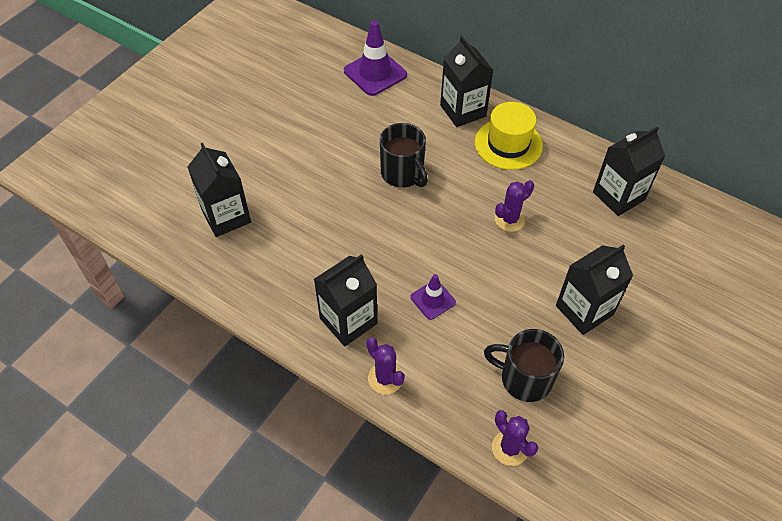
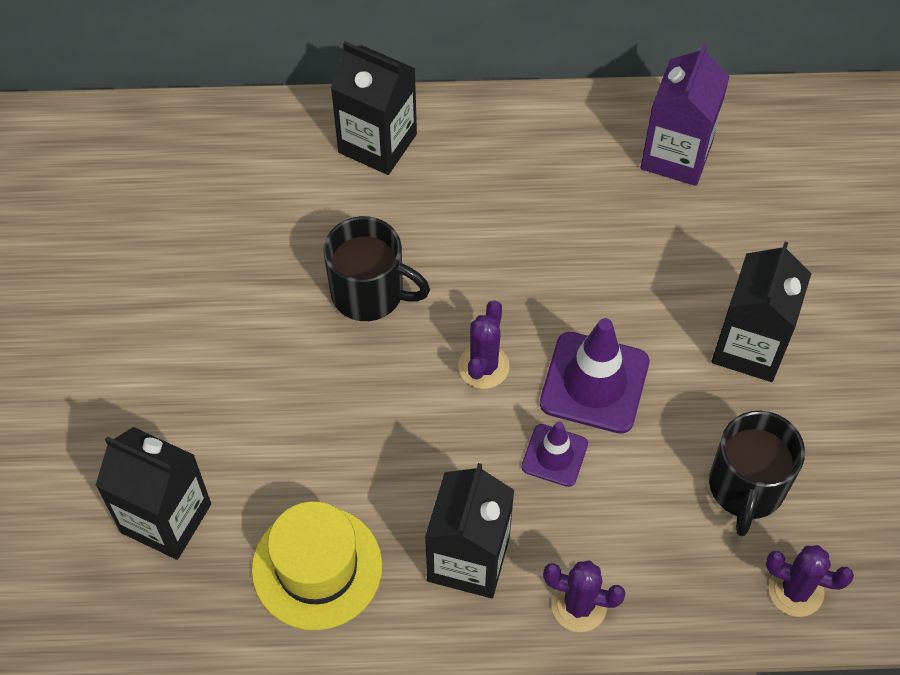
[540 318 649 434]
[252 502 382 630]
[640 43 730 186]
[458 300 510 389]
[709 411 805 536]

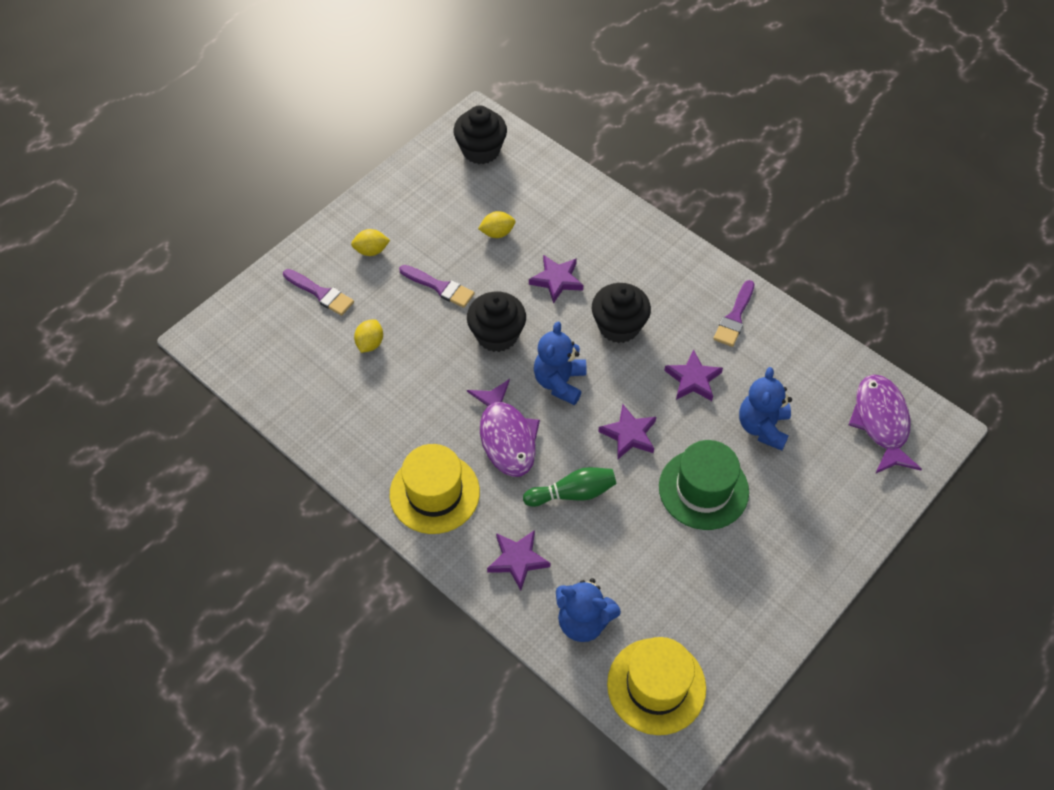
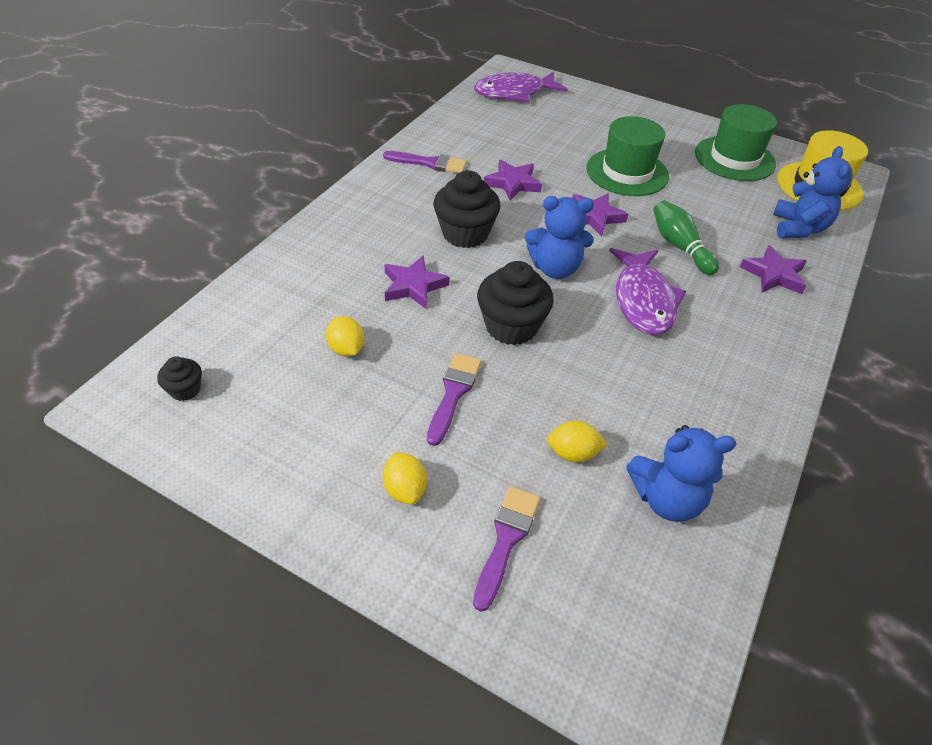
[157 356 202 401]
[626 425 736 522]
[609 248 686 335]
[390 444 480 534] (first image)
[695 104 777 181]

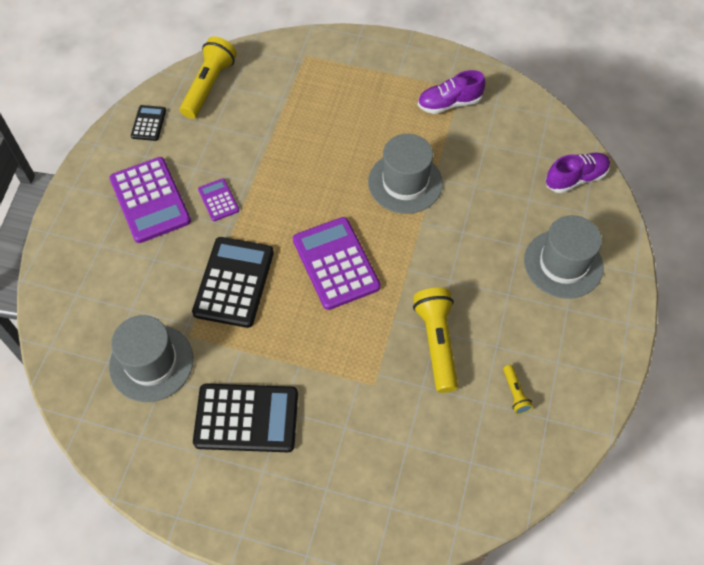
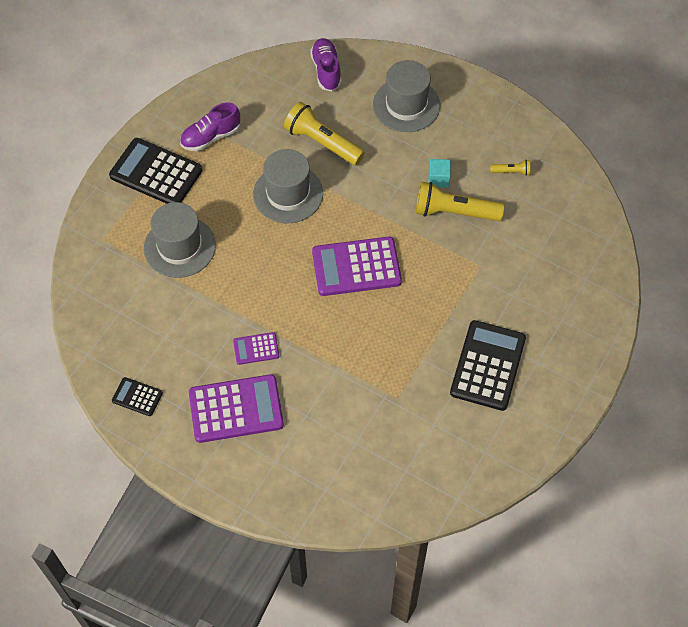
[284 102 365 165]
[180 102 240 151]
[109 138 203 204]
[144 202 216 278]
[429 159 451 188]

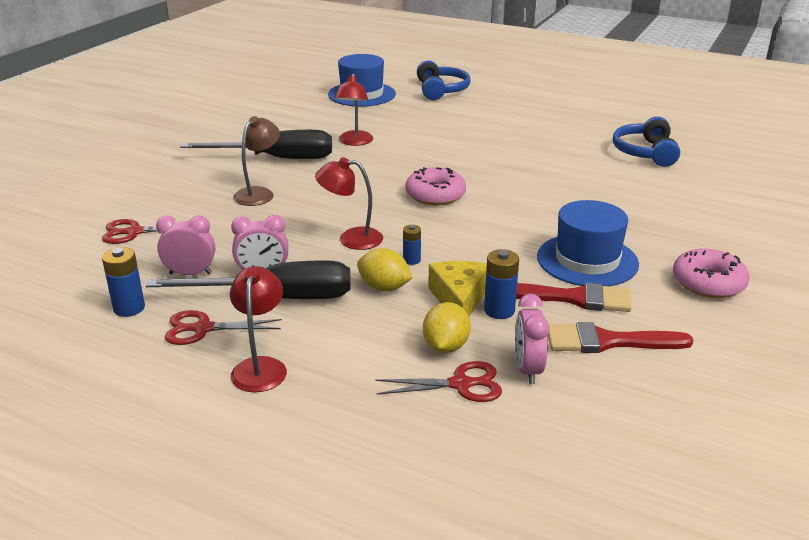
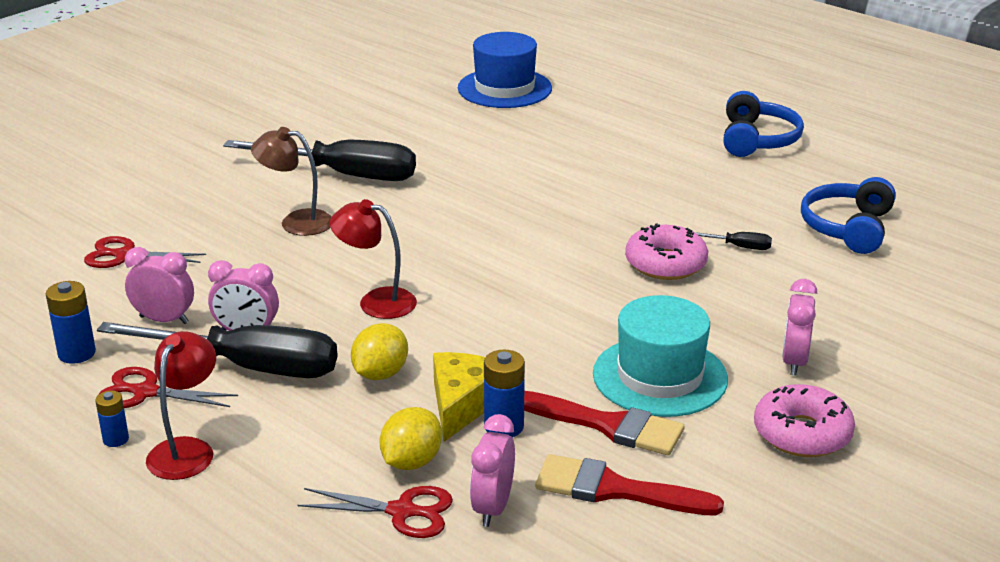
[723 91 804 157]
[334 73 373 146] (first image)
[251 127 332 236]
[625 223 708 280]
[593 295 728 417]
[95 391 129 447]
[351 323 408 380]
[695 232 772 250]
[782 279 817 376]

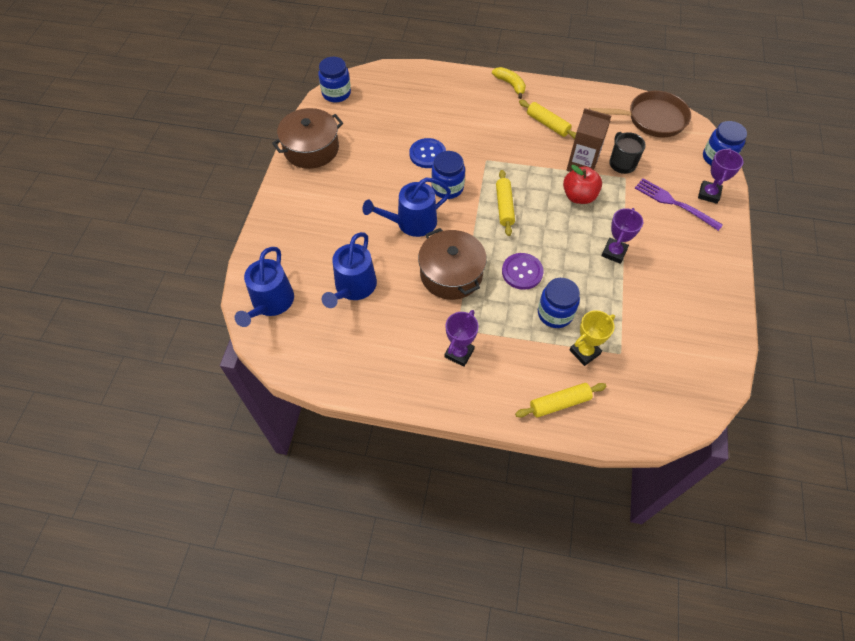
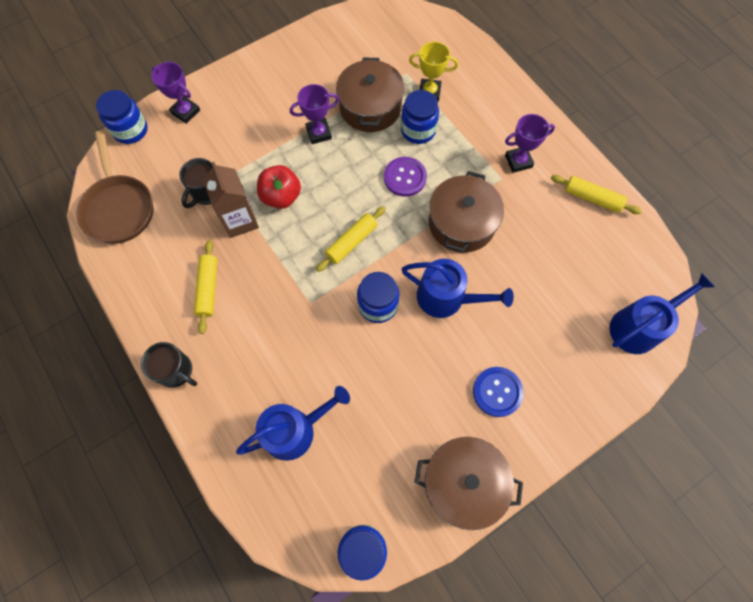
[141 342 197 388]
[76 130 153 244]
[473 367 524 417]
[152 62 200 124]
[635 178 723 231] (first image)
[236 386 350 461]
[551 175 642 214]
[336 58 405 132]

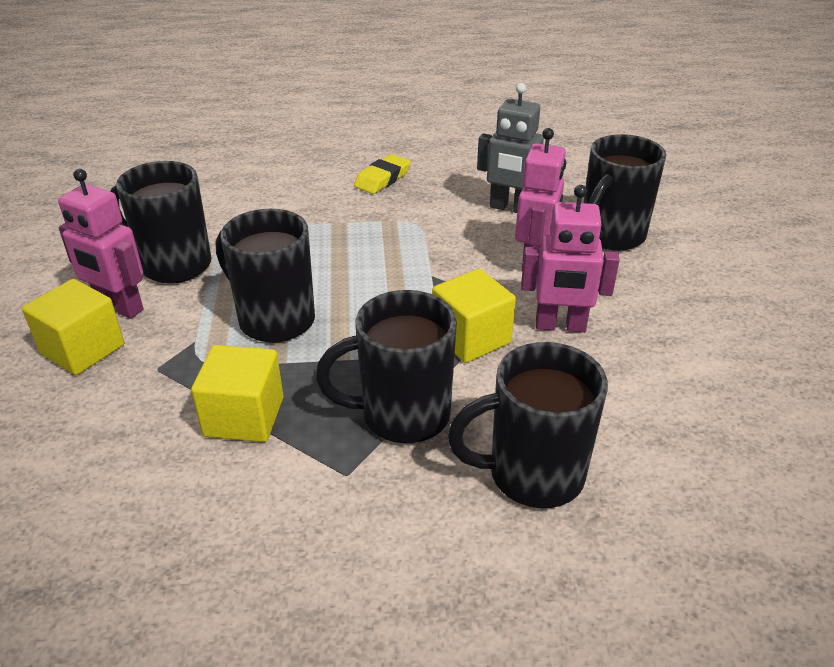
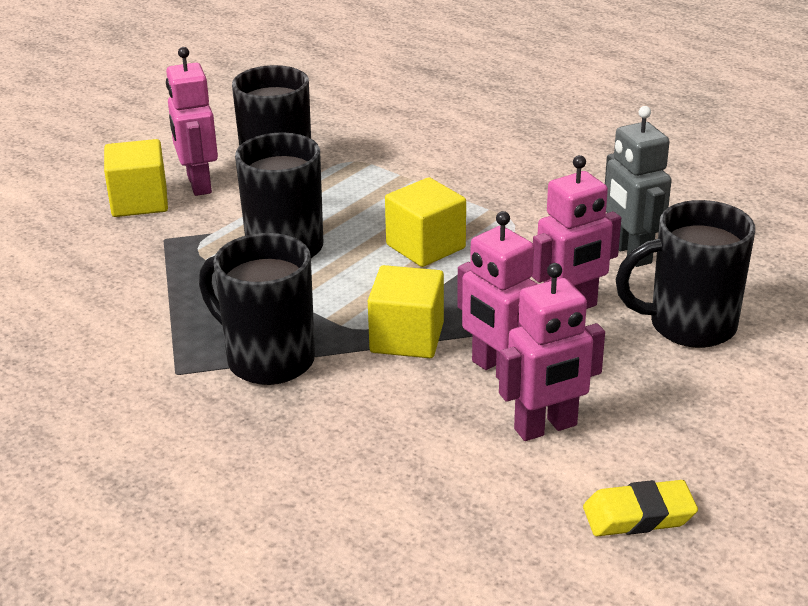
[583 480 698 536]
[447 342 608 508] (first image)
[385 177 466 267]
[499 263 605 441]

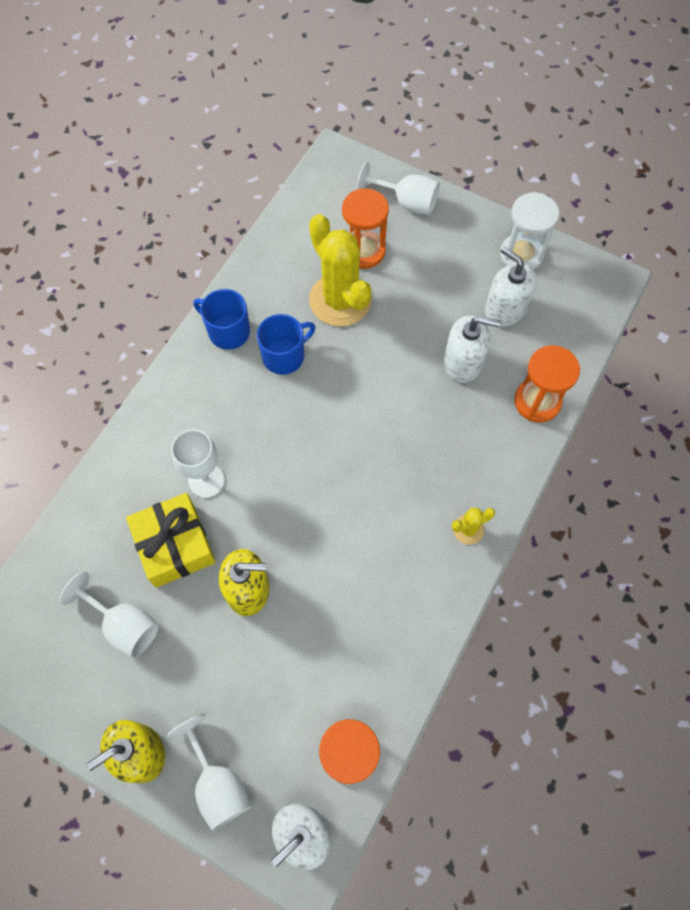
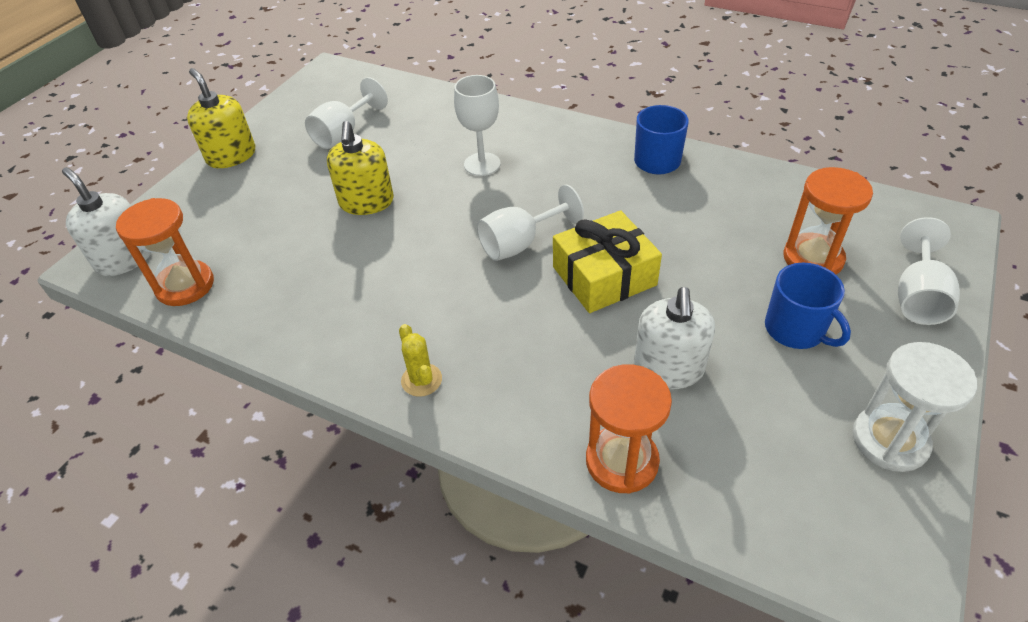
[309 214 372 327] (first image)
[485 247 537 327] (first image)
[765 263 851 349]
[553 210 662 313]
[477 185 584 261]

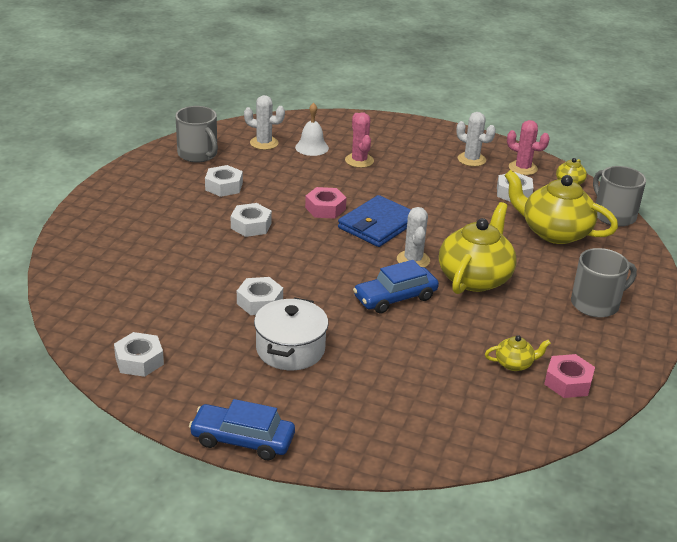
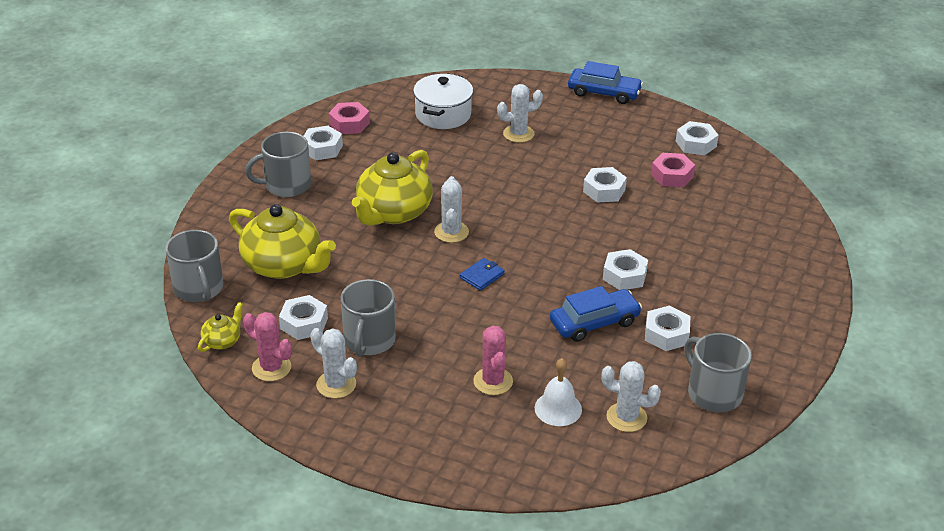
[651 153 695 187]
[460 258 504 291]
[550 286 642 342]
[413 73 473 129]
[485 335 551 371] (first image)
[497 84 543 143]
[304 126 343 160]
[341 279 396 357]

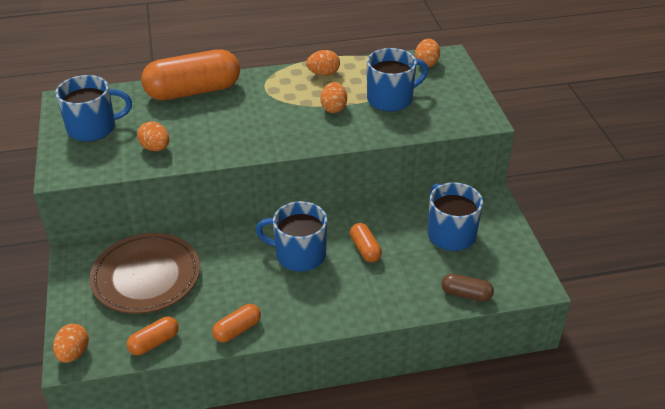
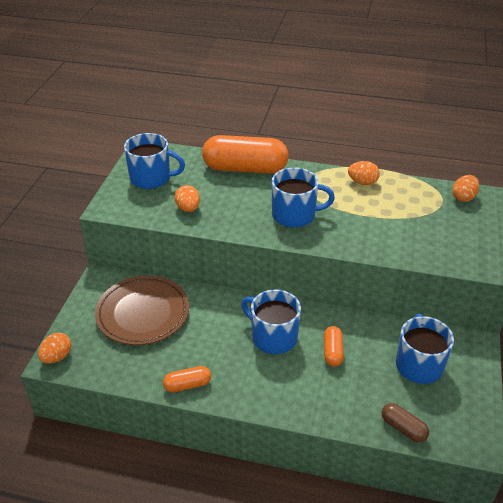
[272 167 335 228]
[320 82 347 113] (first image)
[127 317 179 355] (first image)

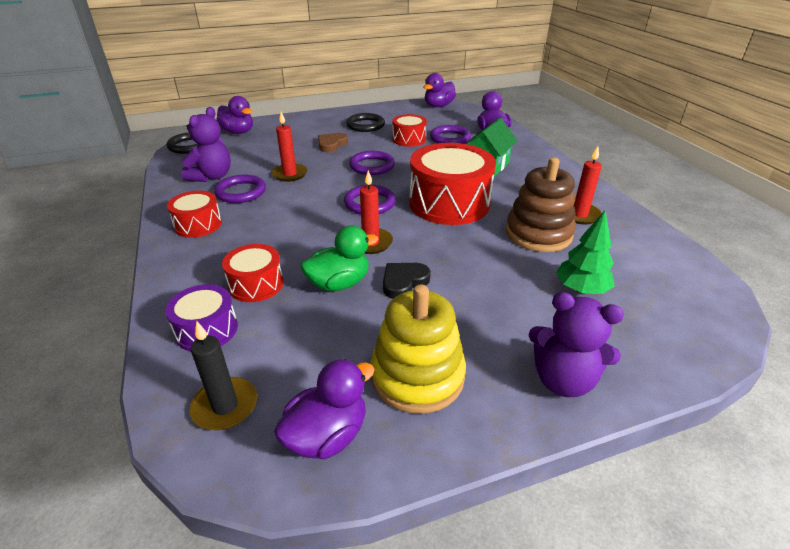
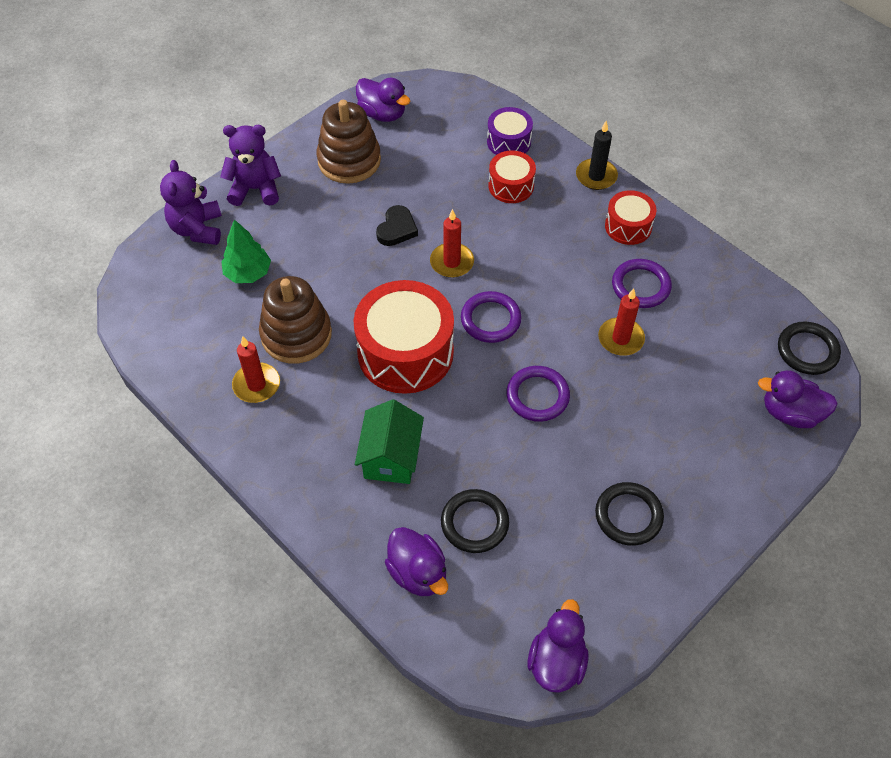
[160 160 222 245]
[392 114 427 147] (first image)
[441 489 509 553]
[318 133 348 152] (first image)
[301 226 379 292] (first image)
[317 100 381 184]
[576 121 618 190]
[356 78 410 122]

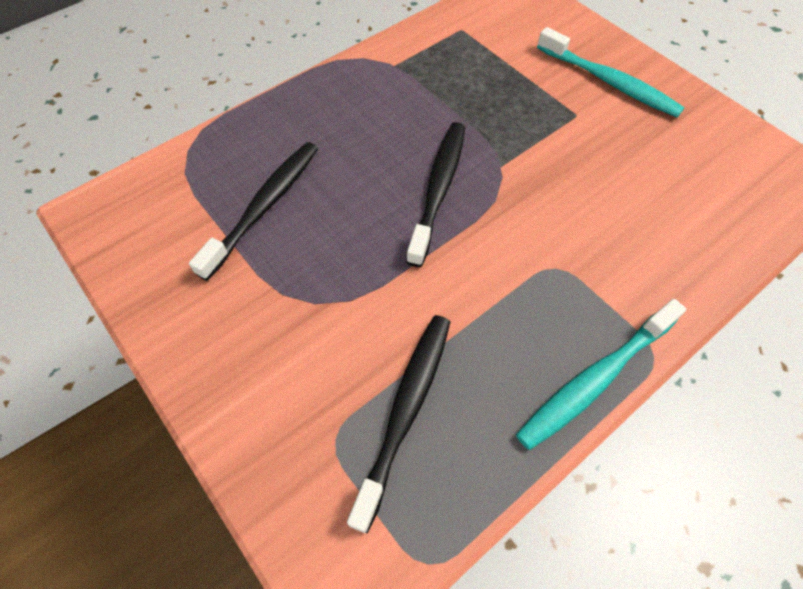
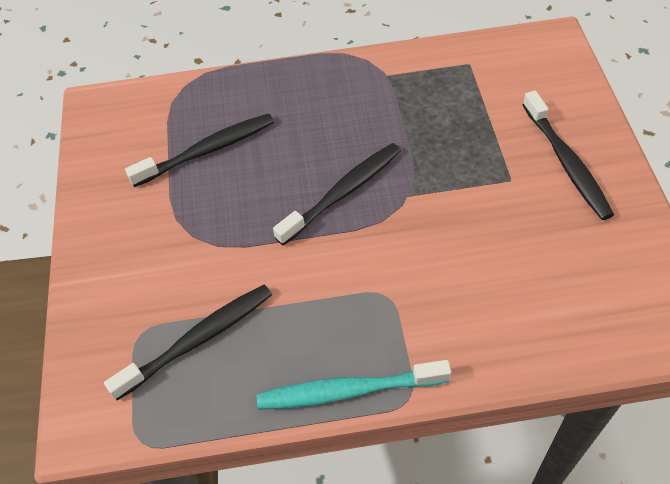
[522 91 614 220]

